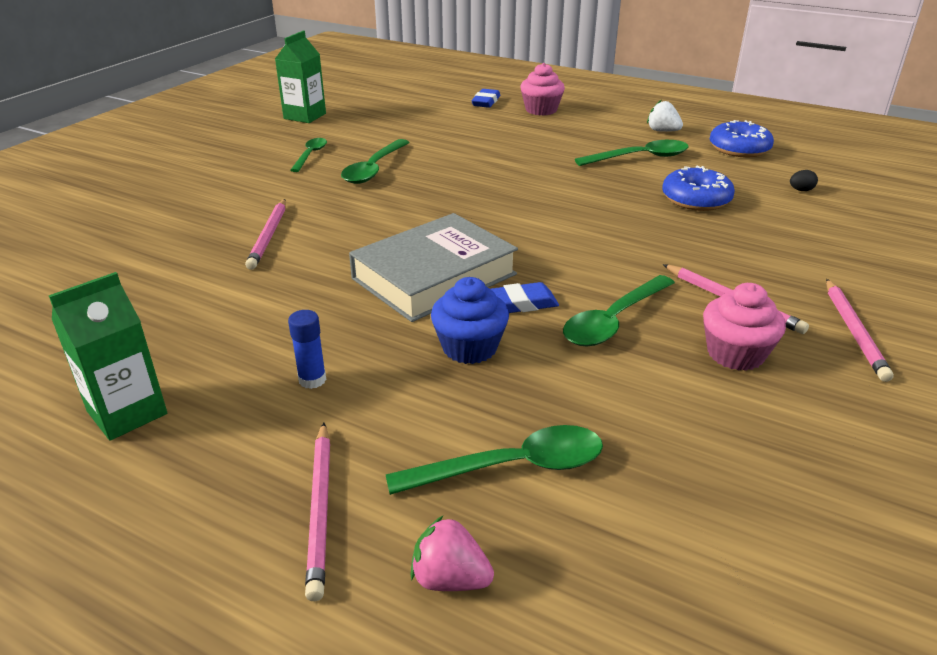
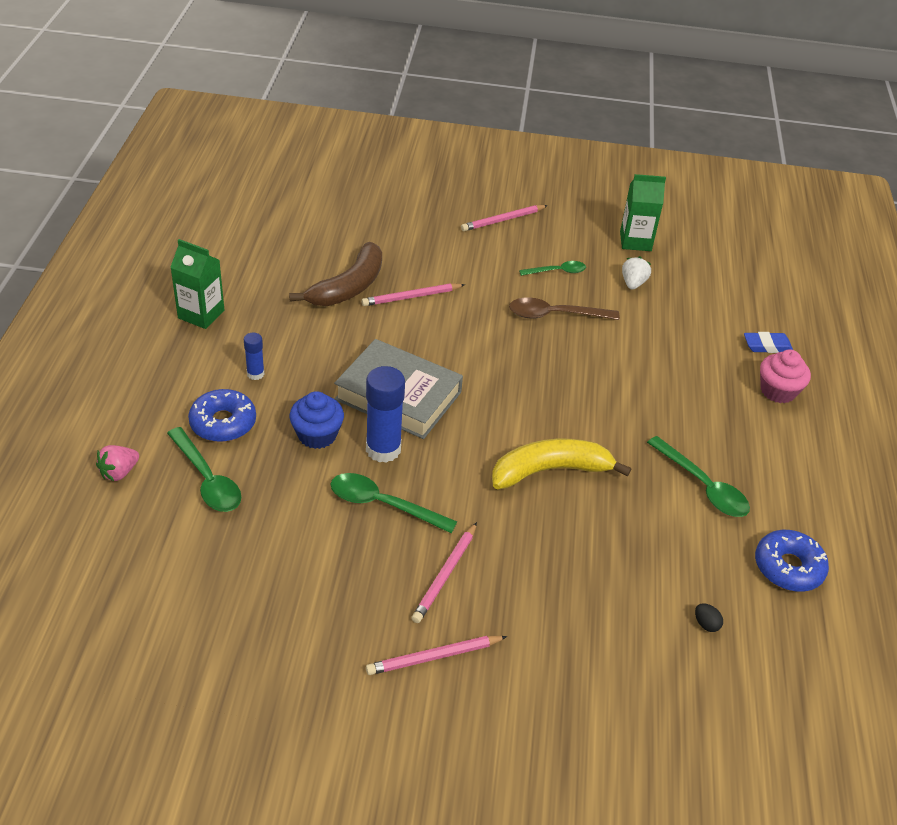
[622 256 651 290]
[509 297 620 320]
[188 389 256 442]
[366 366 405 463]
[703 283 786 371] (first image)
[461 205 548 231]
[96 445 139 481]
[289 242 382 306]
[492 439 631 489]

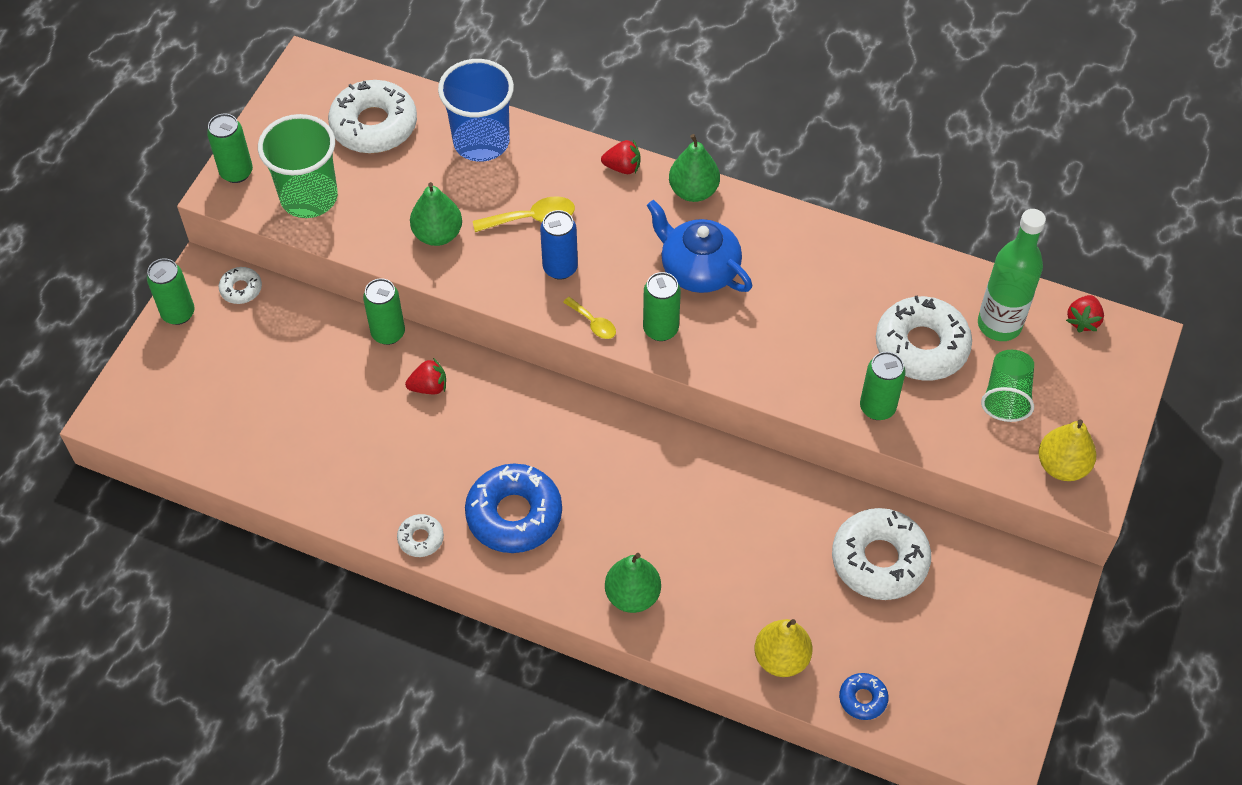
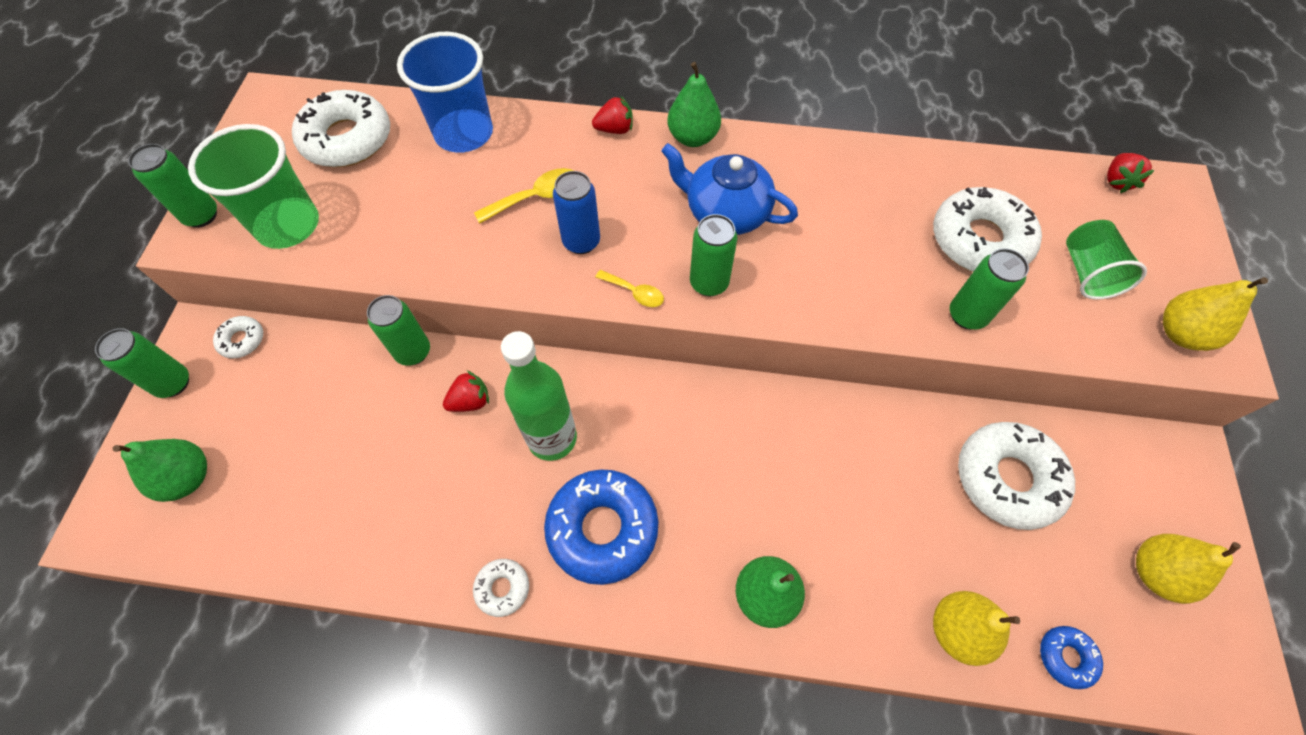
[112 439 207 502]
[501 331 577 461]
[1136 534 1241 604]

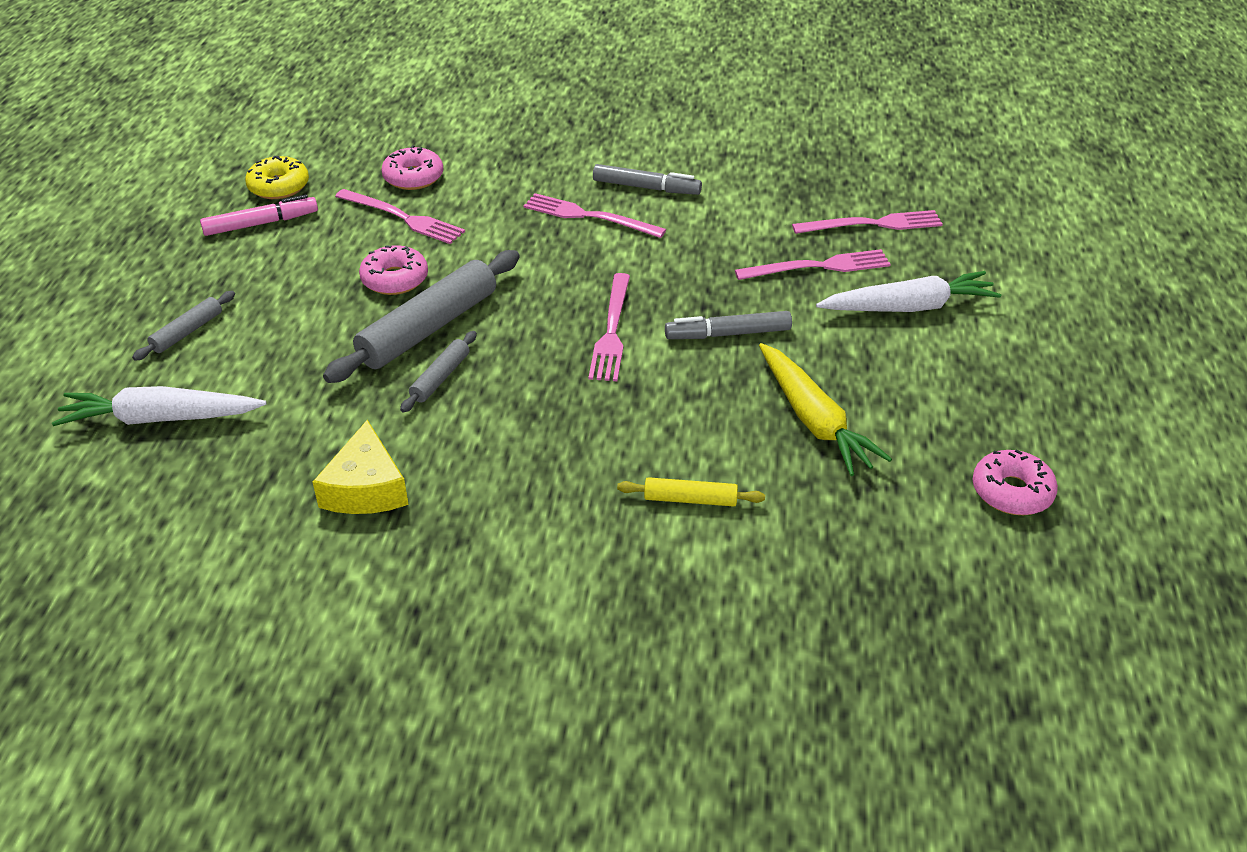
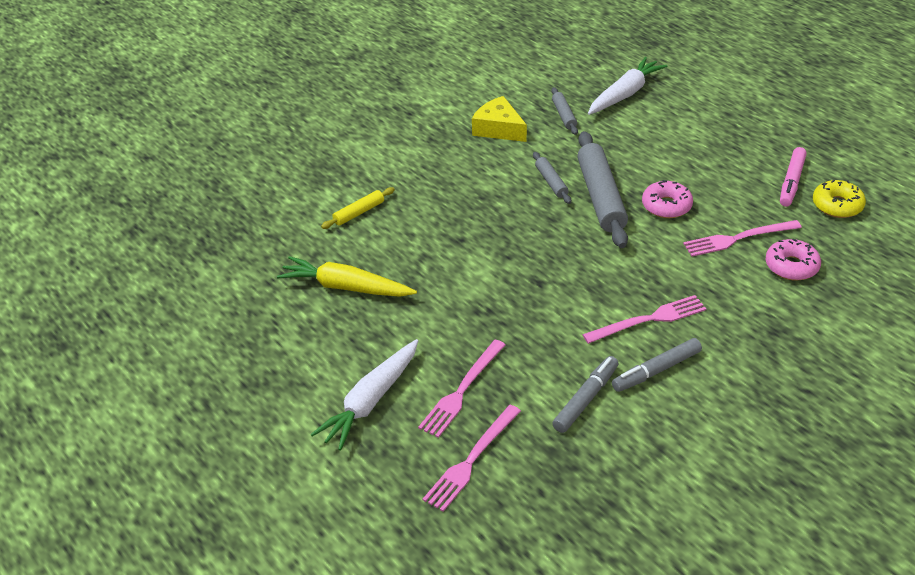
[589 273 630 381] (first image)
[551 87 578 135]
[552 356 619 433]
[973 450 1058 515] (first image)

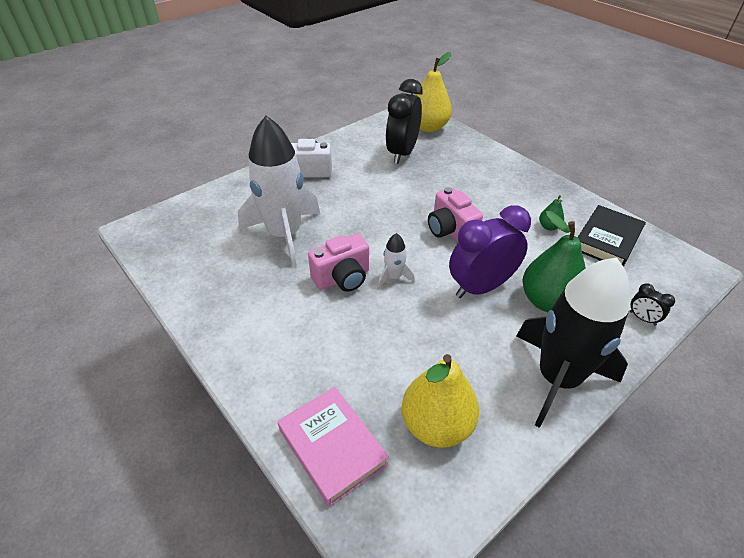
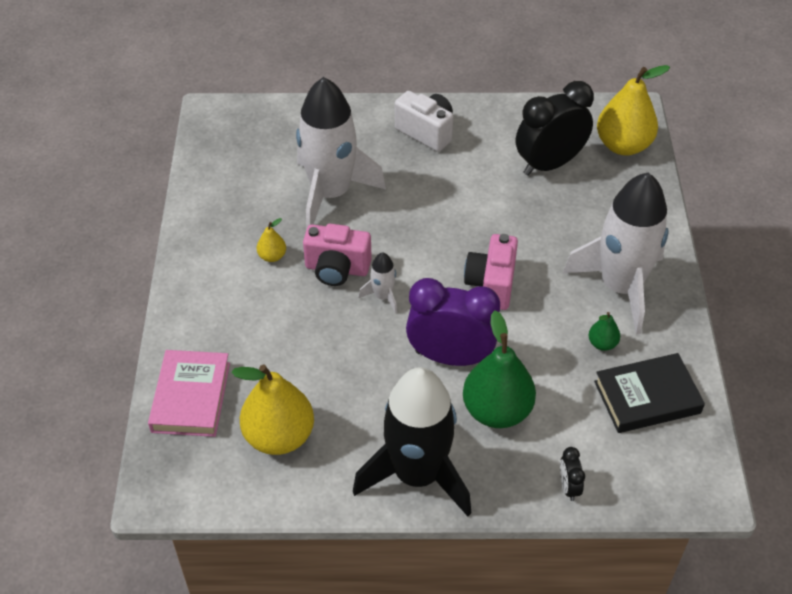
[563 173 669 334]
[257 218 286 262]

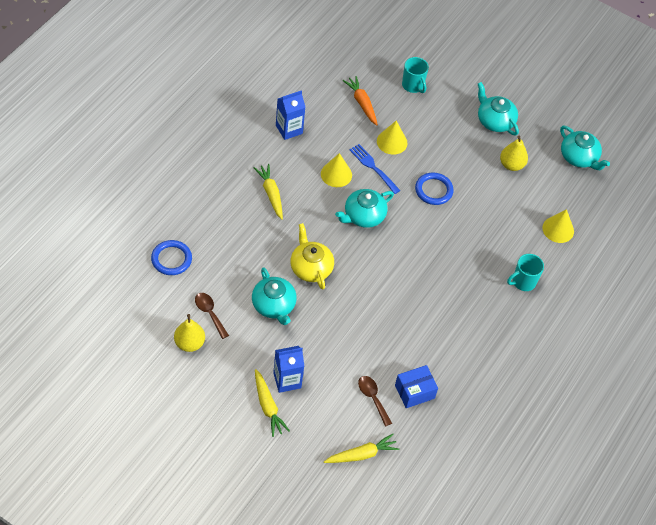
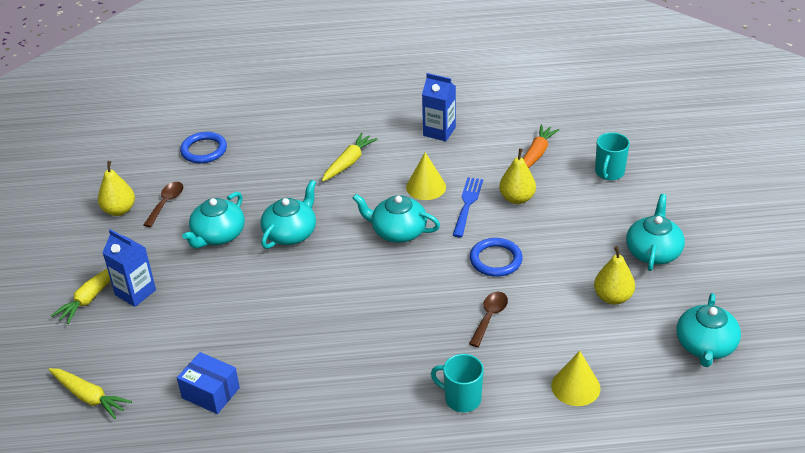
[499 148 536 204]
[260 180 316 249]
[469 292 508 347]

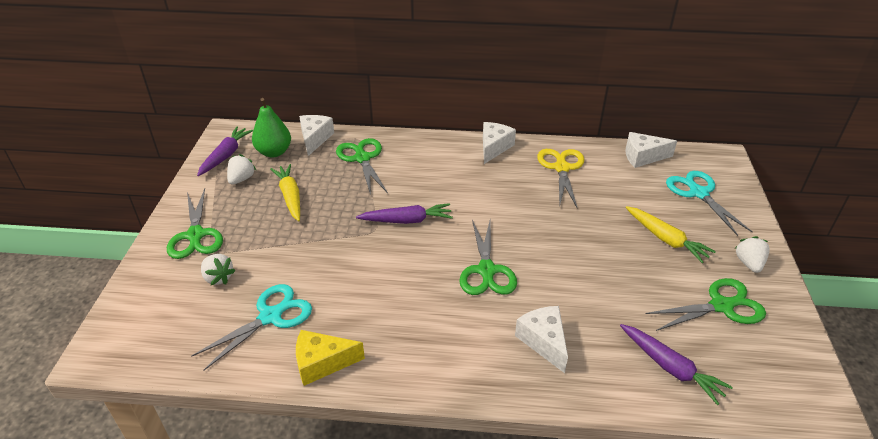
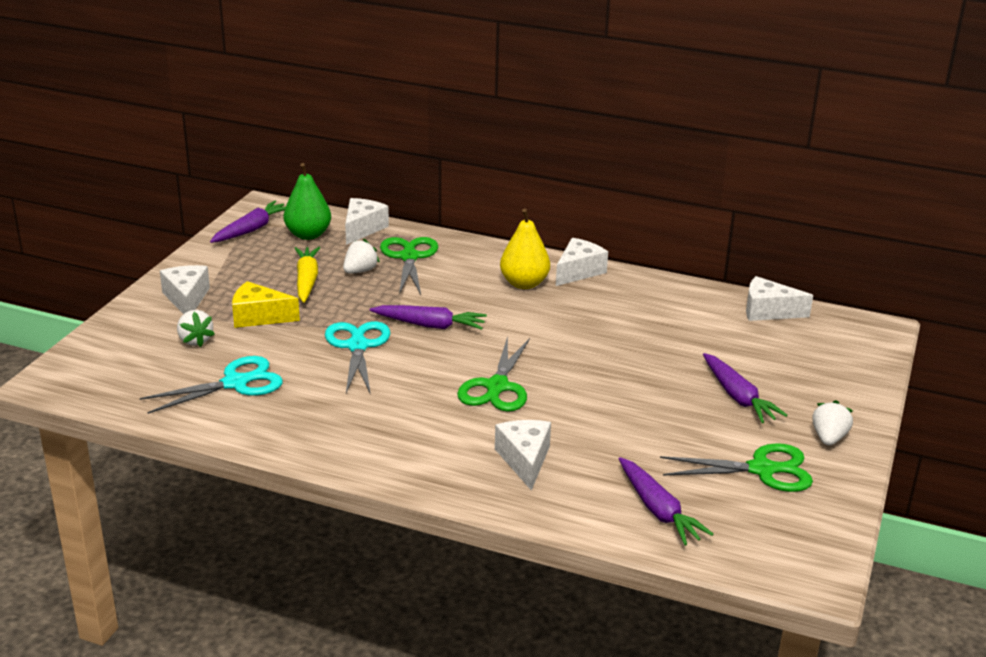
[537 149 584 207] (first image)
[343 239 380 274]
[325 321 391 395]
[160 265 210 314]
[703 353 787 423]
[232 281 300 328]
[500 209 550 289]

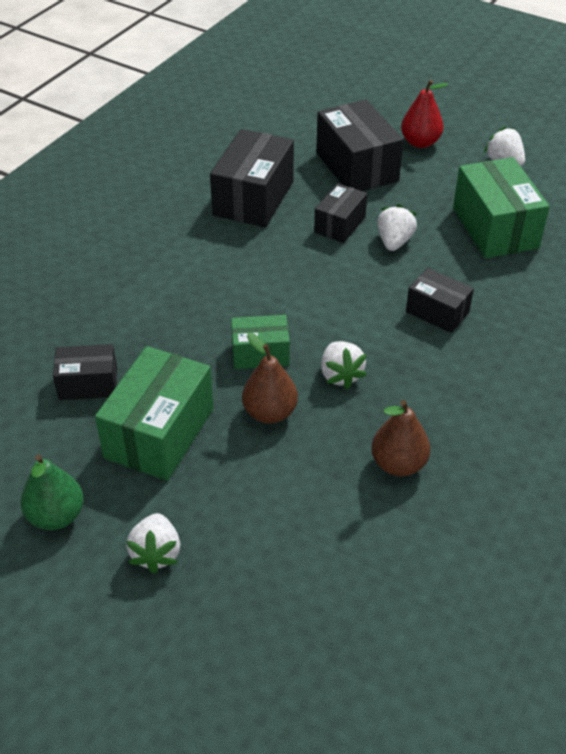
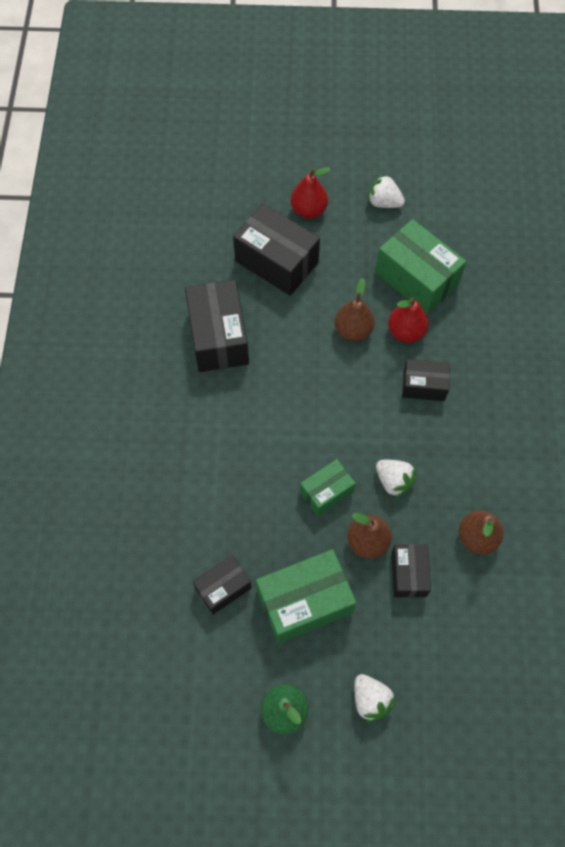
[392 544 431 597]
[335 278 375 341]
[256 549 357 644]
[388 297 429 343]

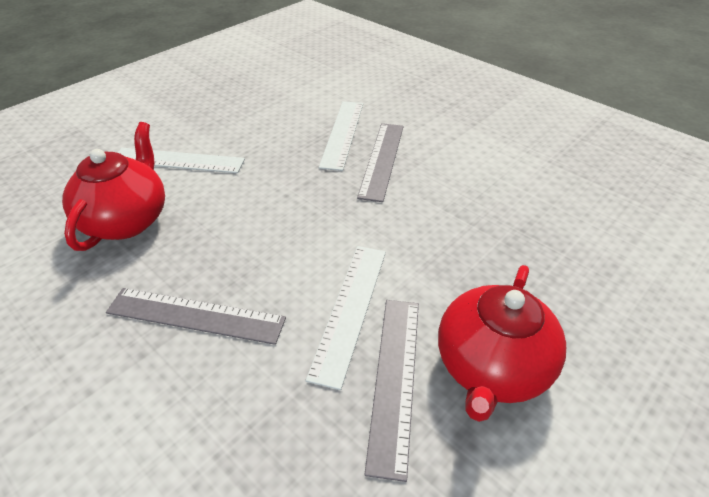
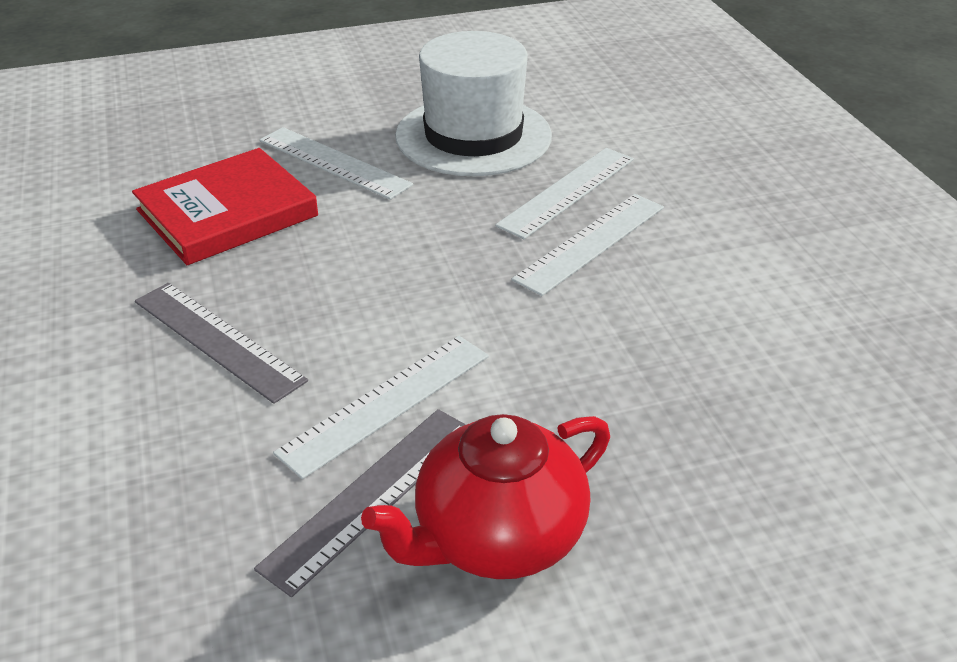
[132 148 318 265]
[512 194 664 296]
[395 31 552 176]

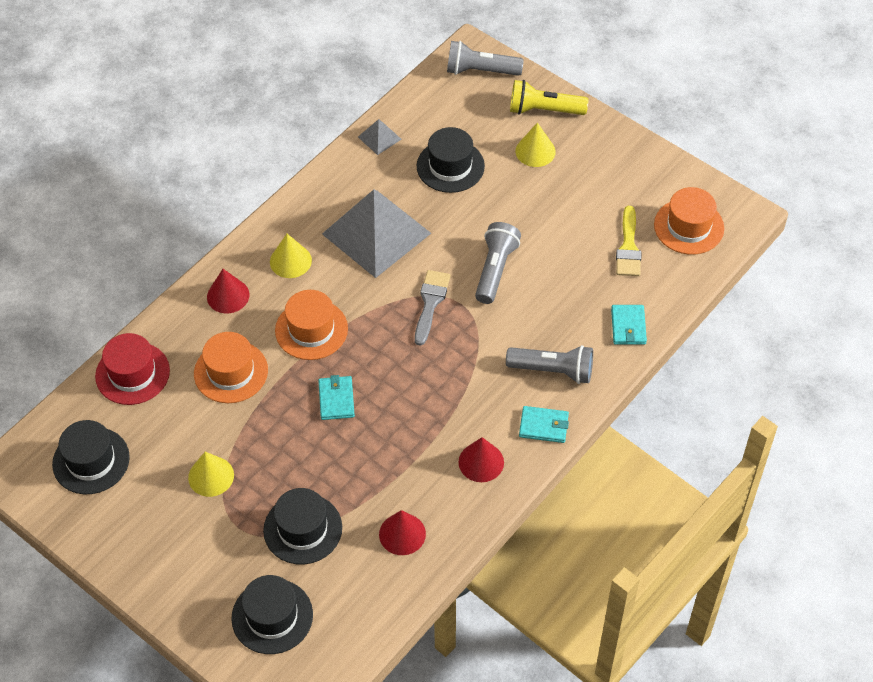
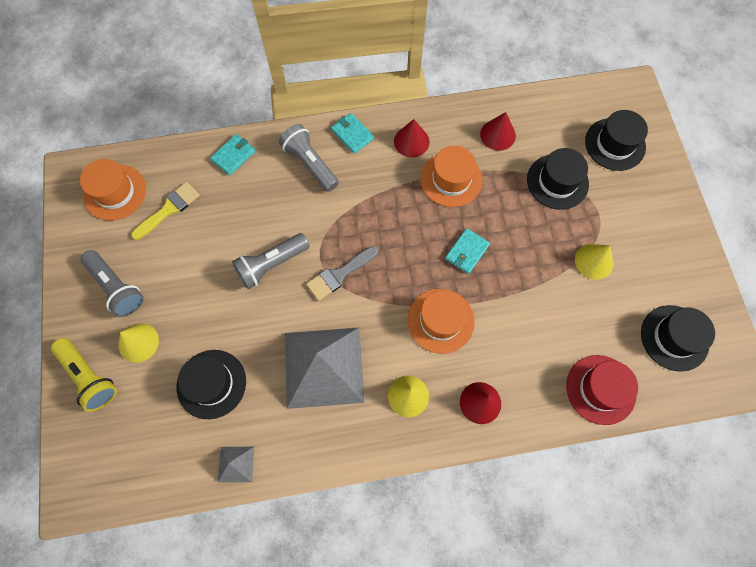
[81 250 144 317]
[421 146 482 207]

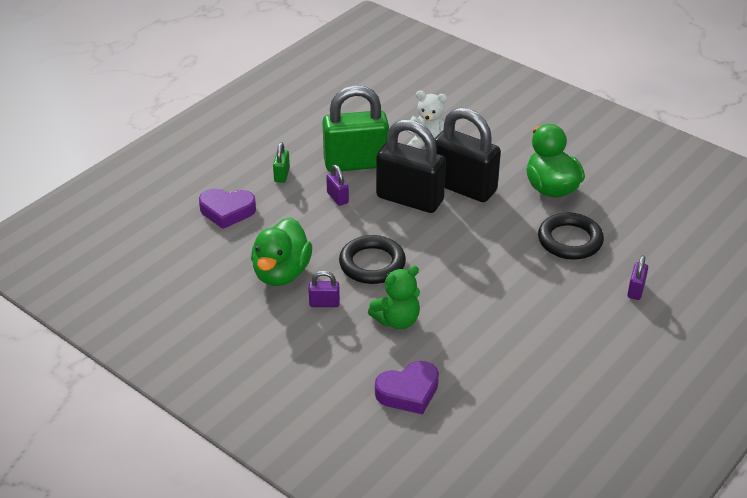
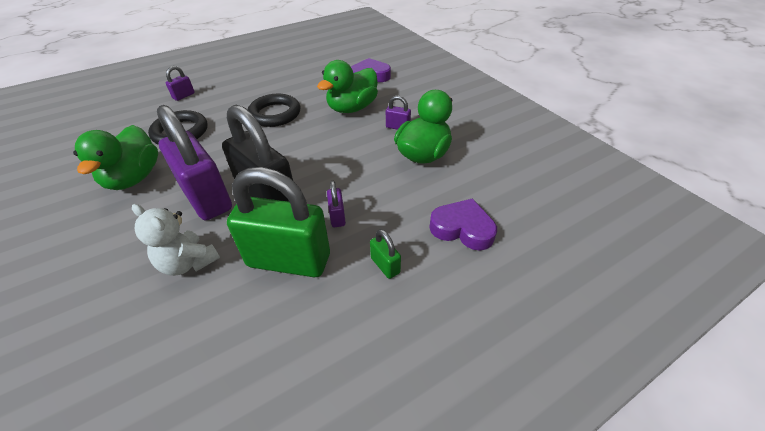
[157 105 232 220]
[370 229 401 279]
[248 94 300 127]
[317 60 378 113]

